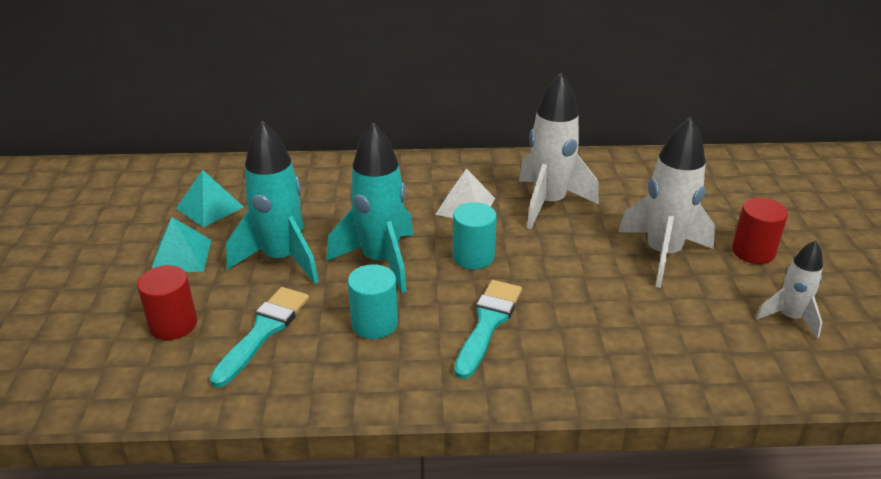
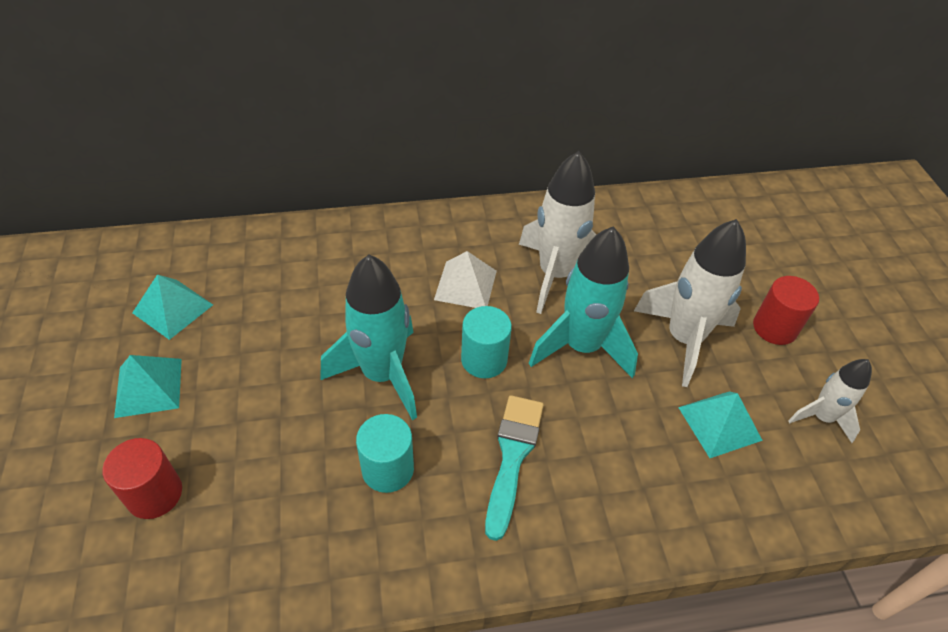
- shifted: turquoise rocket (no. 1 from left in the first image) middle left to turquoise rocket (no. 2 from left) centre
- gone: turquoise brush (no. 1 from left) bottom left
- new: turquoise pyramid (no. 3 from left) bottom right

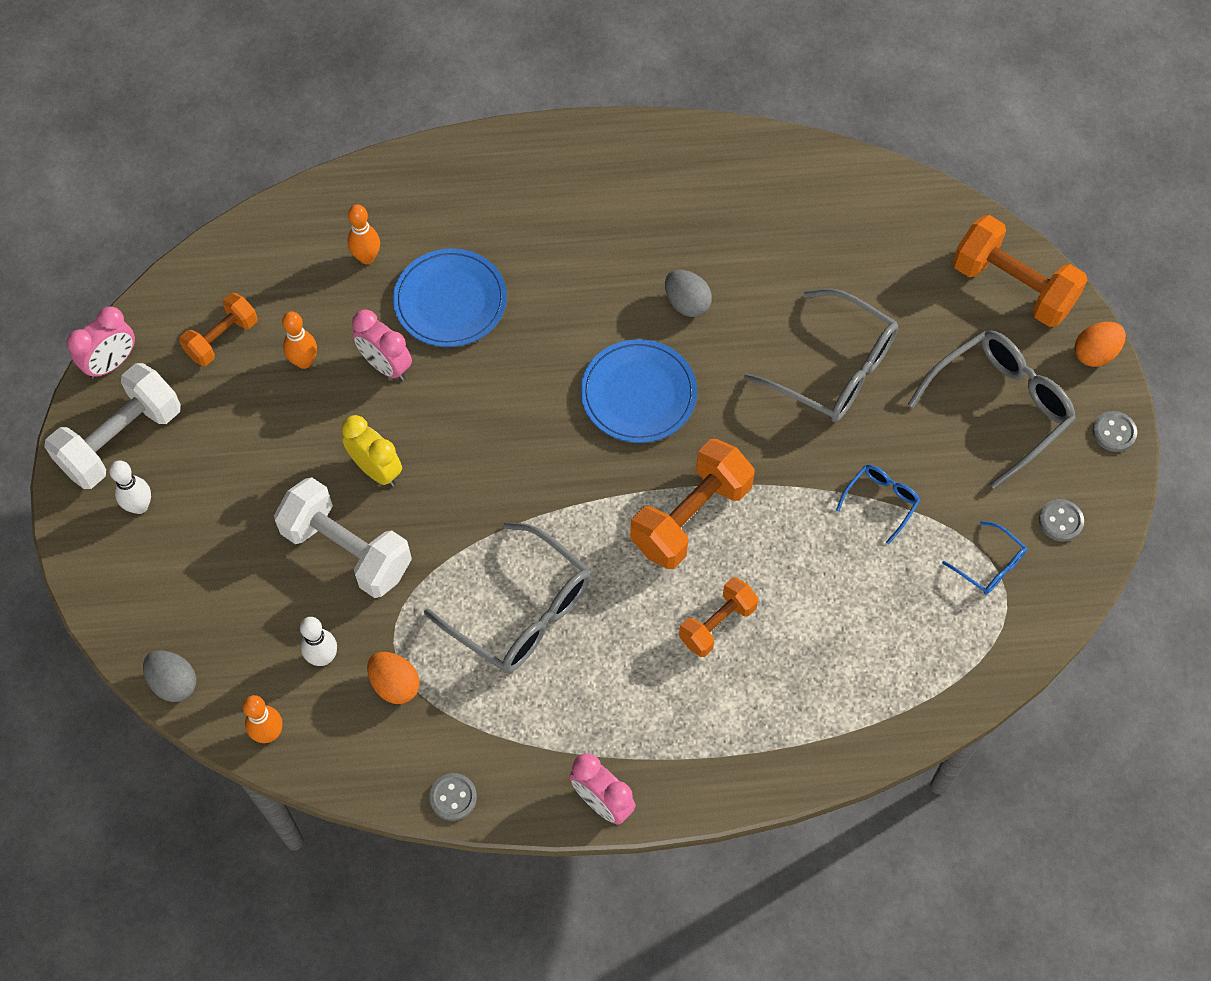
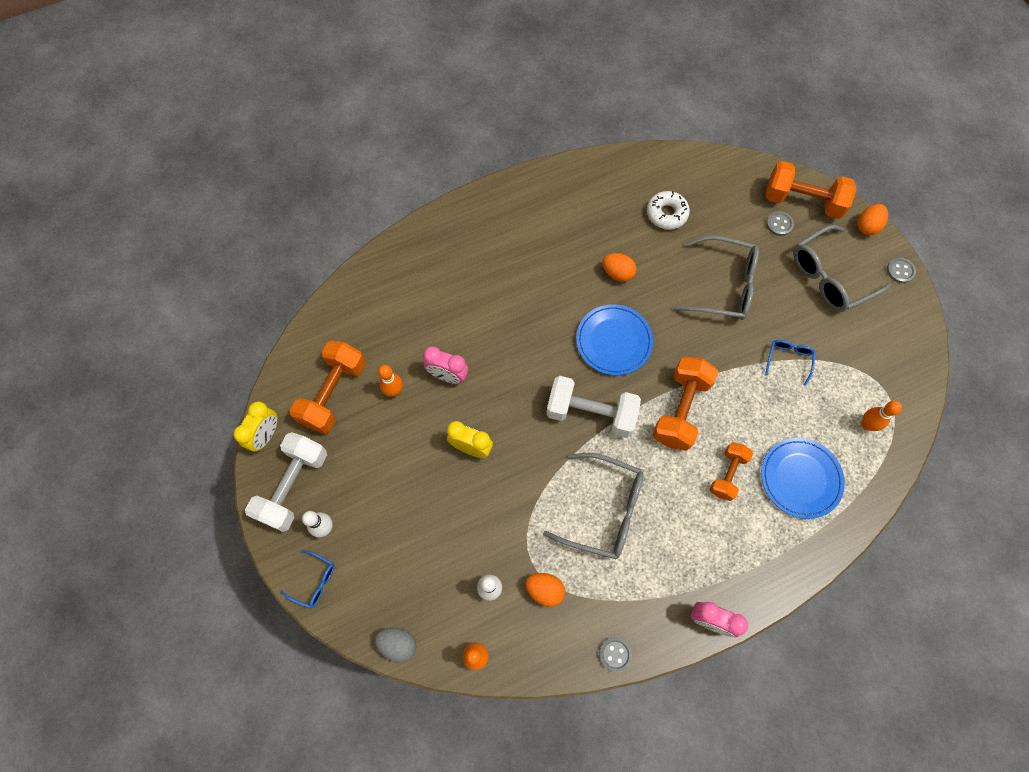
- shifted: orange bowling pin (no. 3 from left) top left to middle right
- shifted: blue plate (no. 1 from left in the first image) top centre to blue plate (no. 2 from left) middle right
- repainted: grey egg (no. 2 from left) top centre to orange egg (no. 2 from left) centre
- scaled: orange dumbbell (no. 1 from left) middle left = middle left x1.65
- repainted: pink clock (no. 1 from left) middle left to yellow clock (no. 1 from left) middle left
- rotated: grey glasses (no. 3 from left) middle right = middle right 150 degrees counterclockwise
- shifted: white dumbbell (no. 2 from left) middle left to centre
- shifted: grey button (no. 2 from left) middle right to top right
- shifted: blue glasses (no. 2 from left in the first image) middle right to blue glasses (no. 1 from left) bottom left
- new: white donut top centre

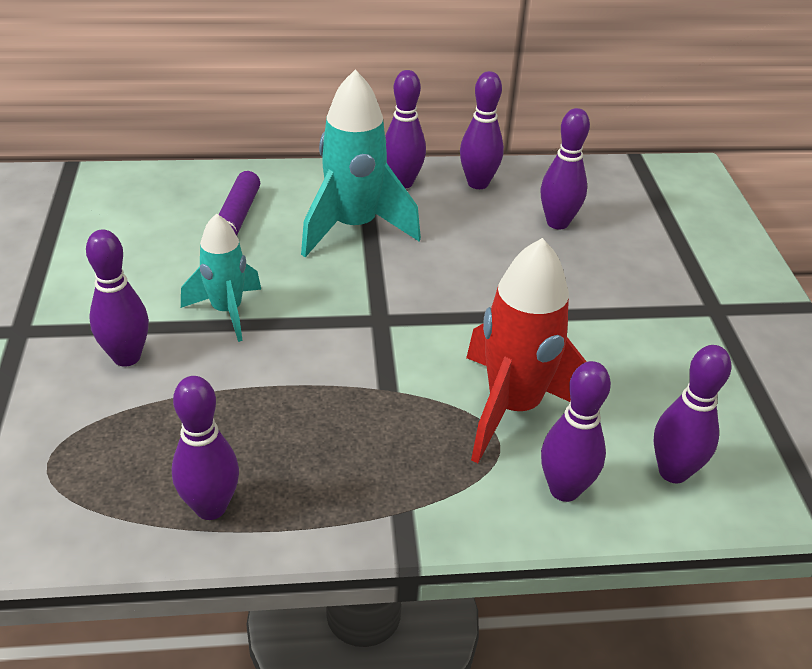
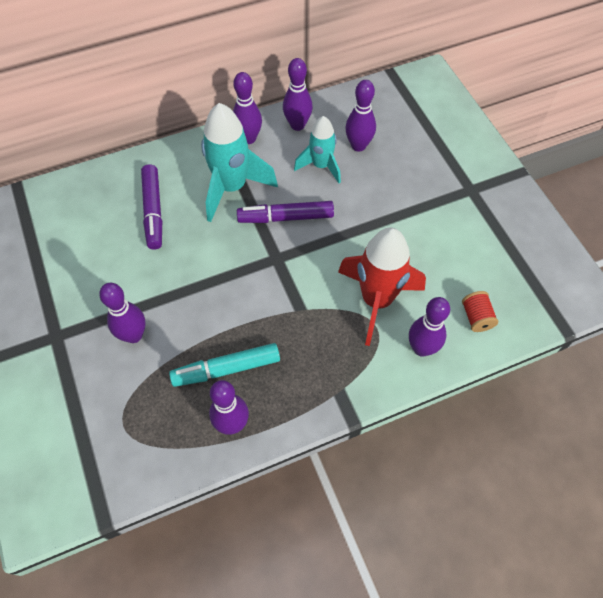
- shifted: turquoise rocket (no. 1 from left in the first image) middle left to turquoise rocket (no. 2 from left) top centre
- swapped: purple bowling pin (no. 7 from left) middle right to red spool middle right
- new: purple marker (no. 2 from left) centre
- new: turquoise marker centre

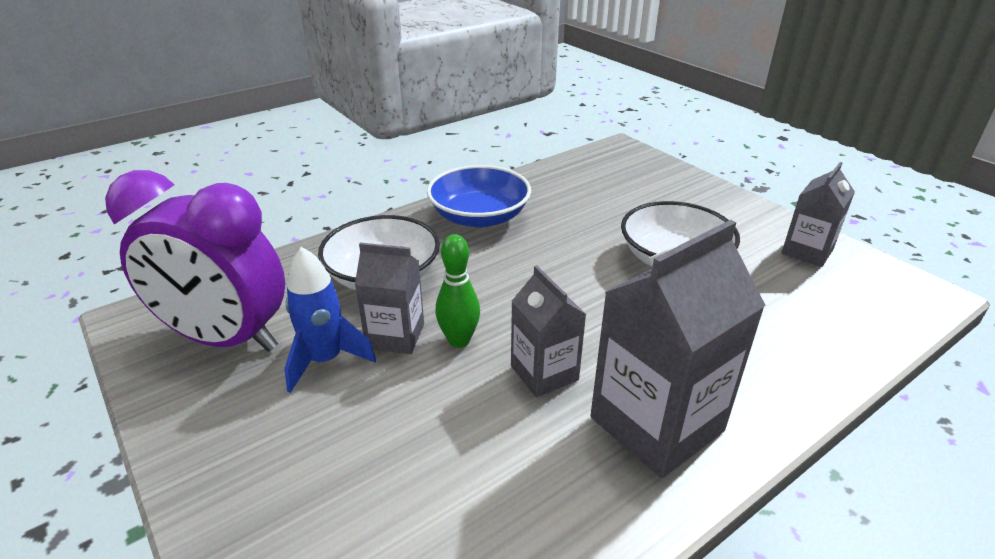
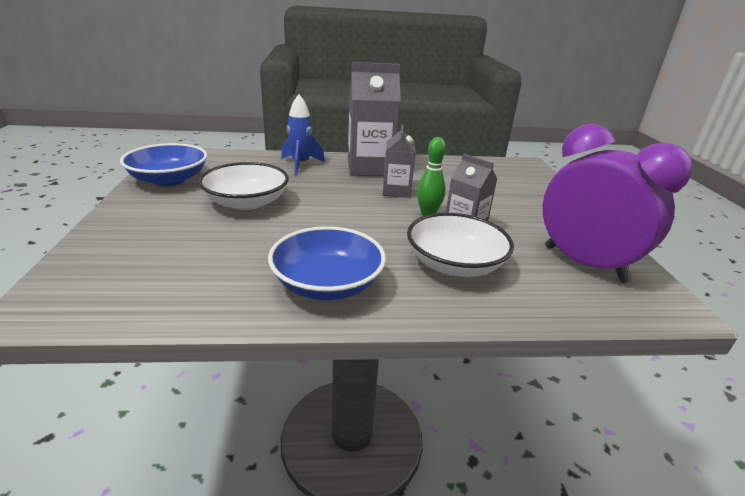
- swapped: grey carton (no. 4 from left) middle right to blue bowl (no. 1 from left) top left
- shifted: blue rocket middle left to top centre

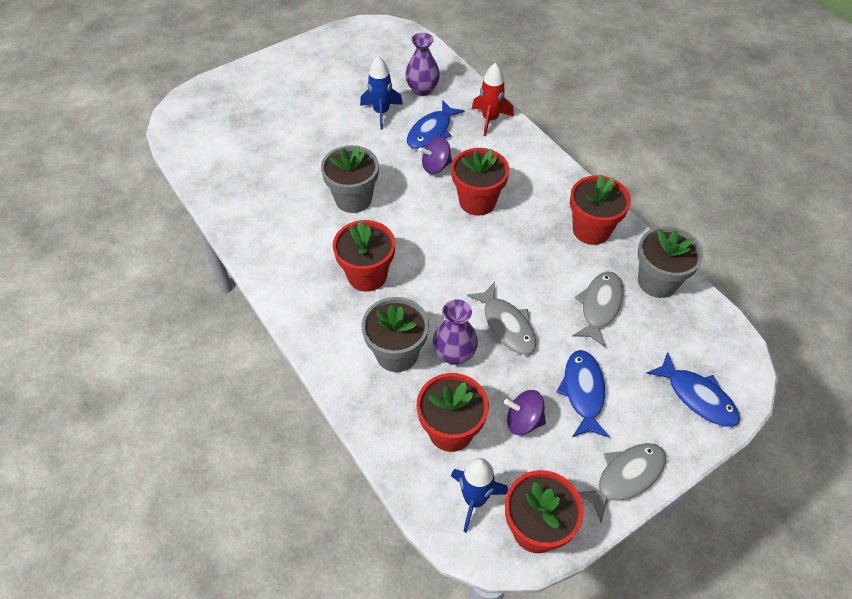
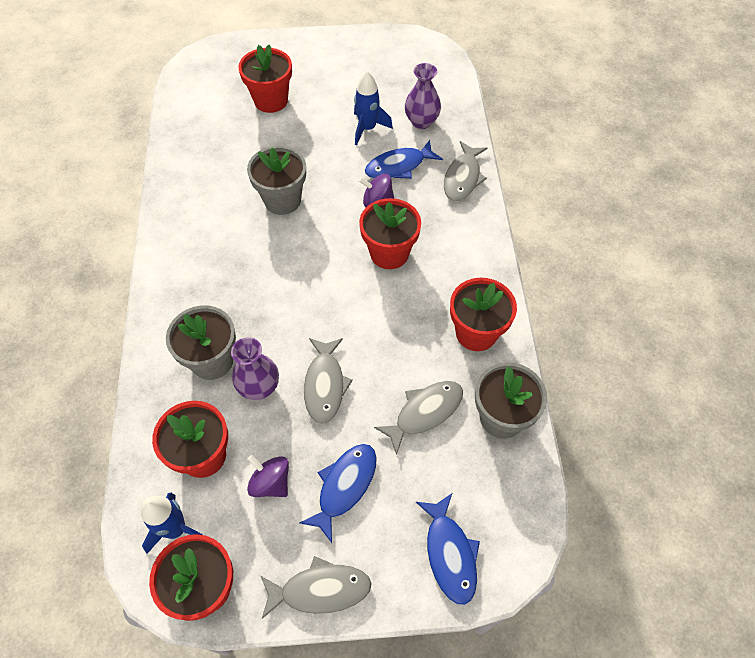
- swapped: red rocket top centre to grey fish (no. 4 from left) top centre
- shifted: red flower pot (no. 1 from left in the first image) centre to red flower pot (no. 3 from left) top centre

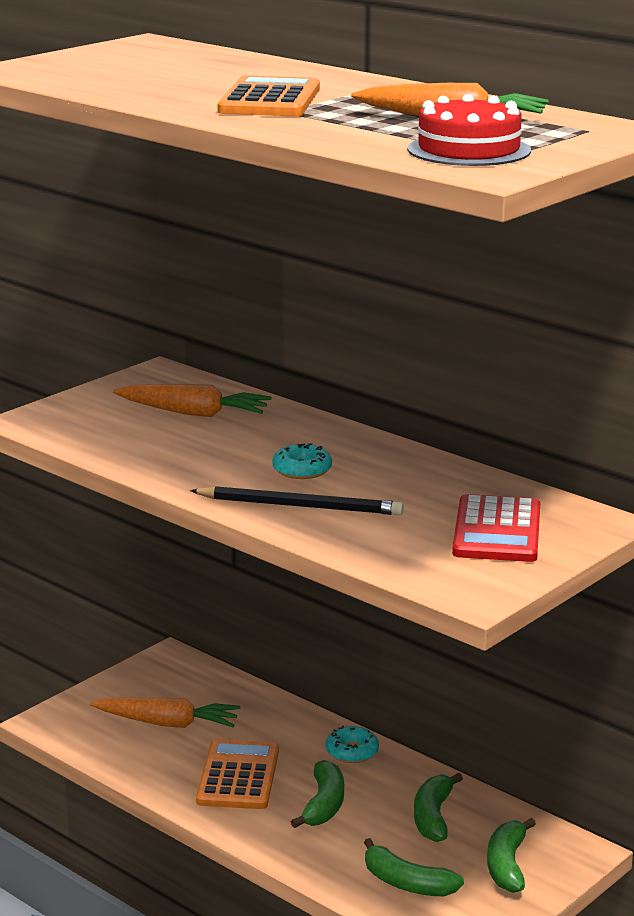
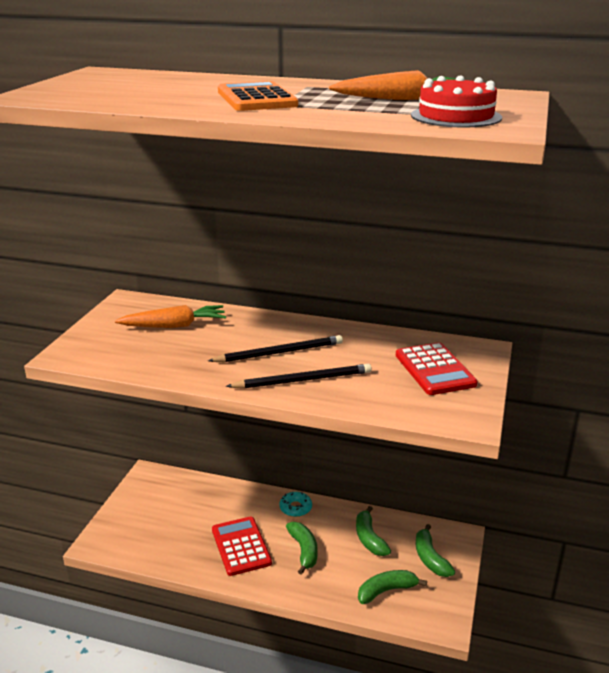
- swapped: turquoise donut (no. 1 from left) centre to black pencil (no. 1 from left) centre
- gone: orange carrot (no. 1 from left) bottom left
- repainted: orange calculator (no. 1 from left) bottom centre to red calculator (no. 1 from left) bottom centre
- rotated: green banana (no. 2 from left in the first image) bottom centre = bottom centre 150 degrees clockwise

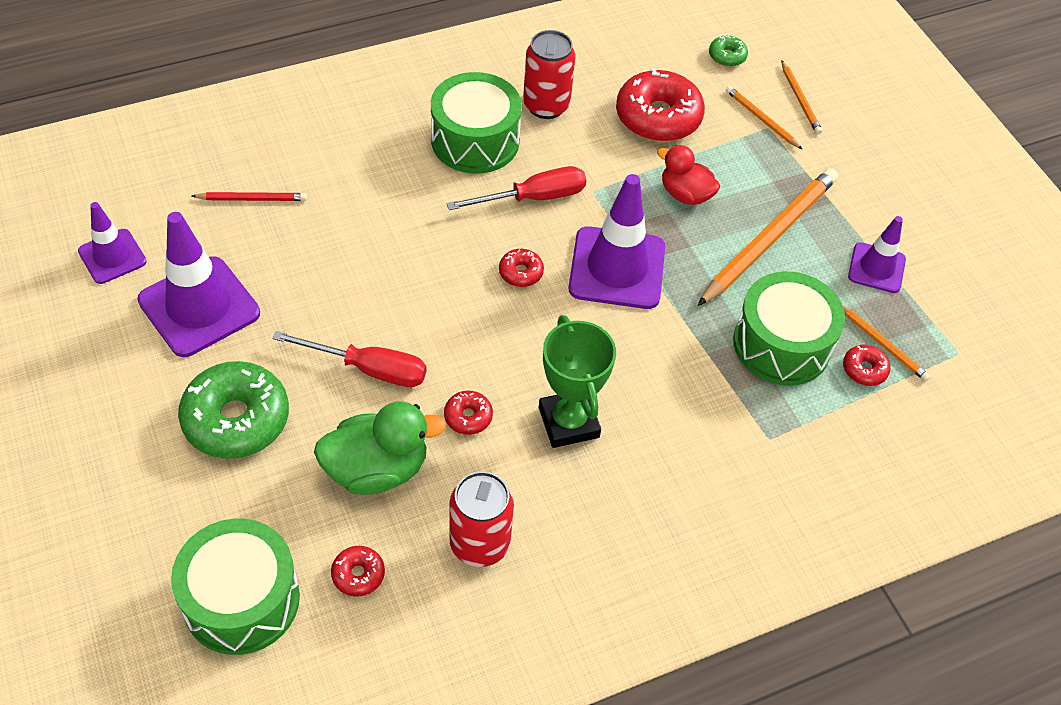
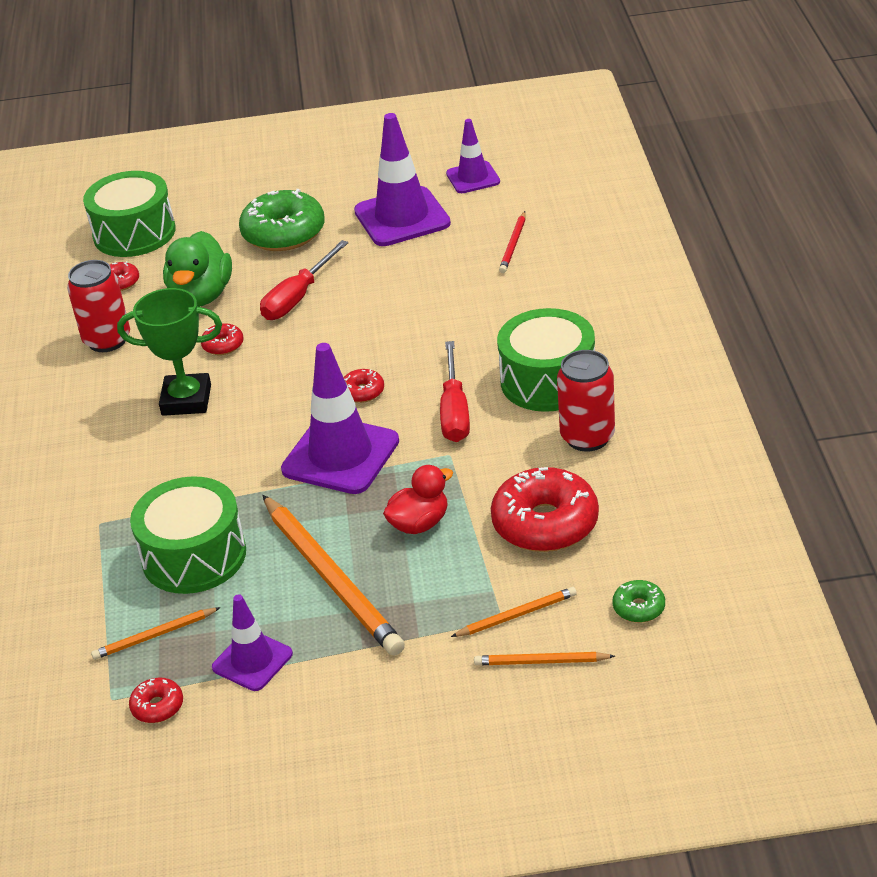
- shifted: red donut (no. 5 from left in the first image) middle right to red donut (no. 2 from left) bottom left

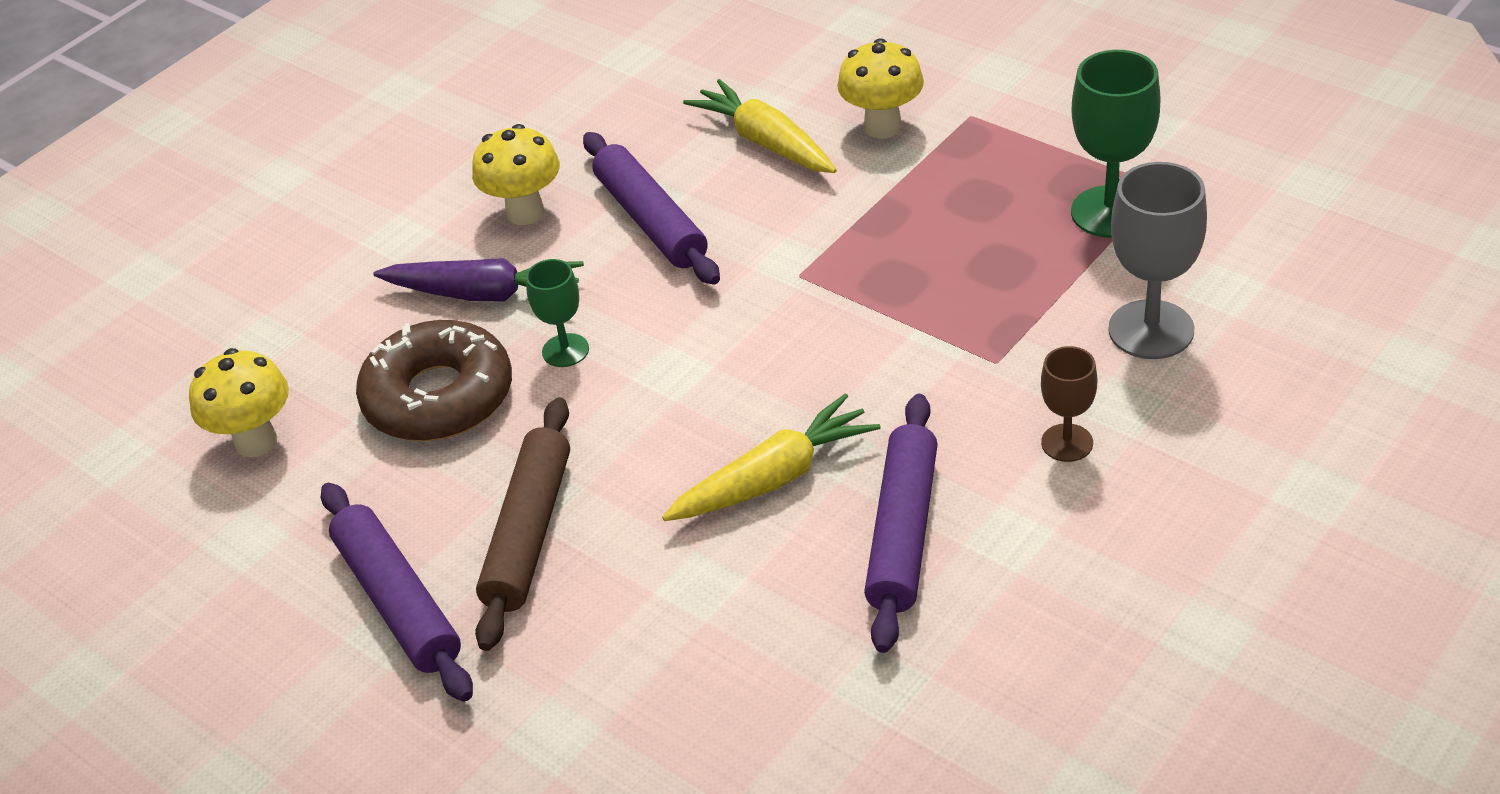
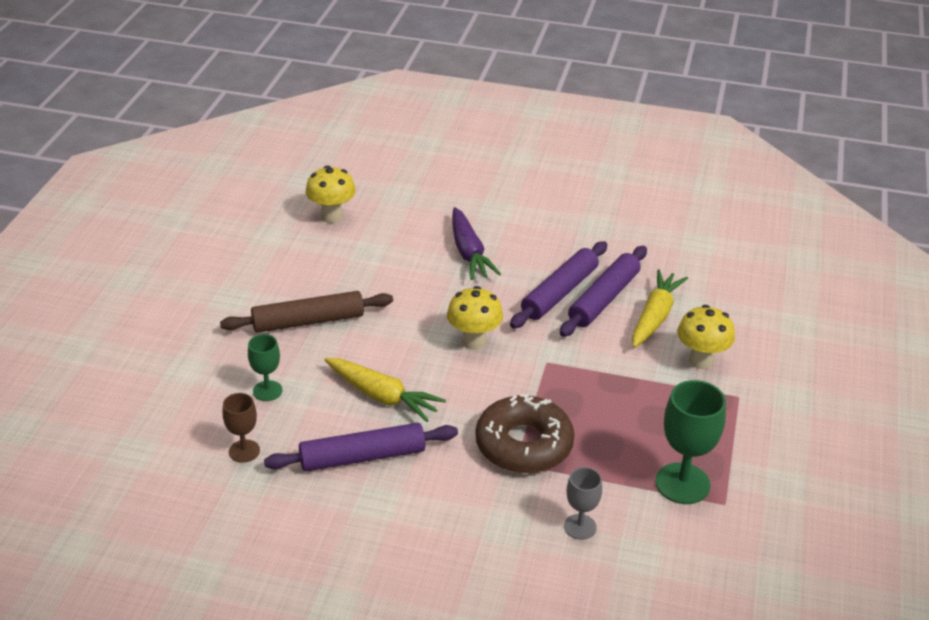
- shifted: yellow mushroom (no. 2 from left) top centre to centre
- scaled: grey goblet top right = bottom centre x0.58
- shifted: green goblet (no. 1 from left) centre to middle left
- shifted: brown donut middle left to bottom centre
- shifted: brown goblet middle right to bottom left
- shifted: purple rolling pin (no. 1 from left in the first image) bottom left to purple rolling pin (no. 3 from left) centre

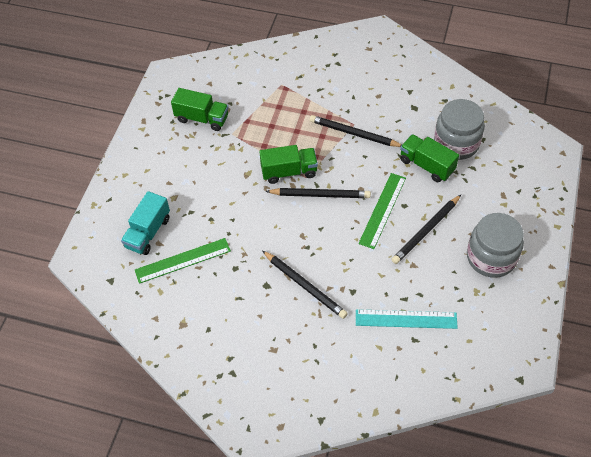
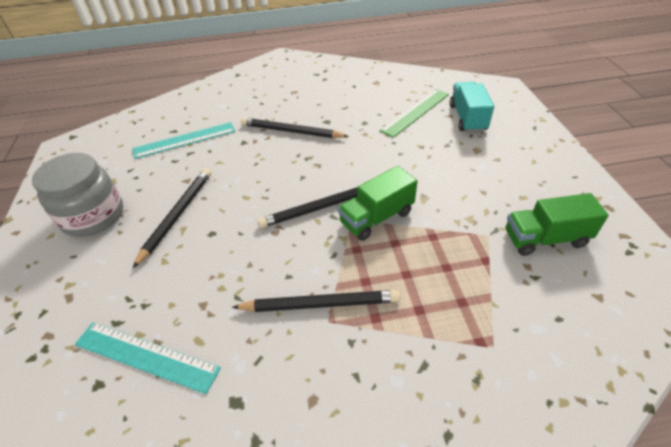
- swapped: grey jar (no. 1 from left) top right to turquoise ruler (no. 1 from left) bottom left
- gone: green truck (no. 3 from left) middle right
- gone: green ruler (no. 2 from left) centre

